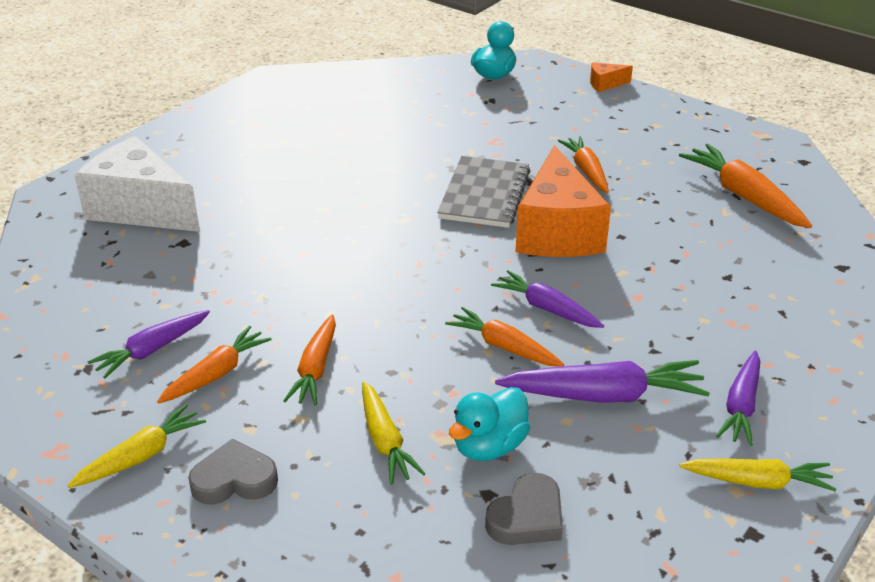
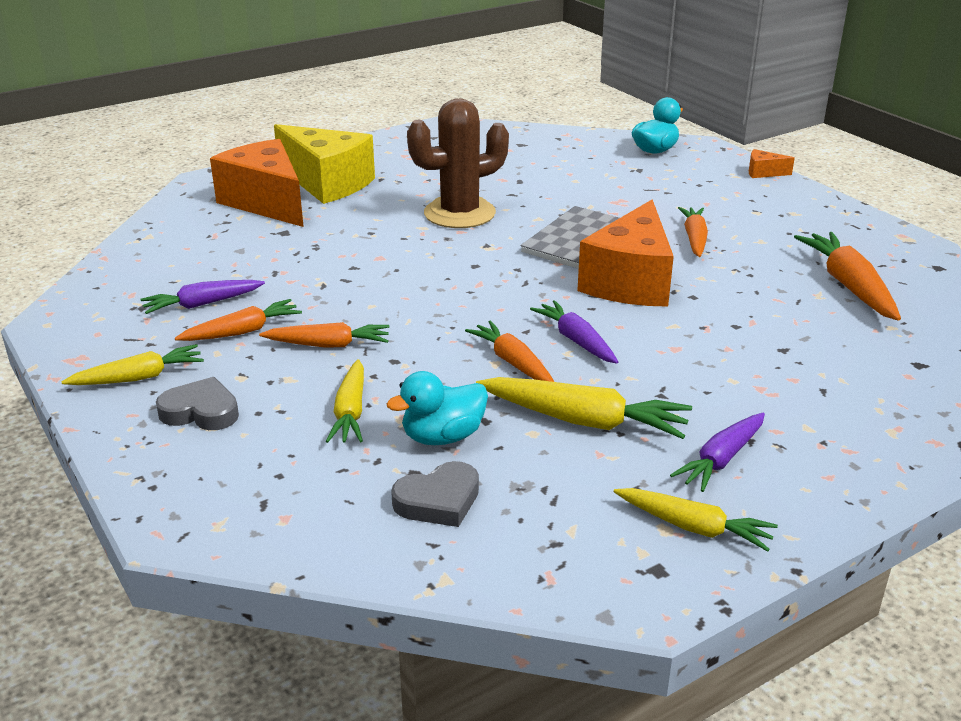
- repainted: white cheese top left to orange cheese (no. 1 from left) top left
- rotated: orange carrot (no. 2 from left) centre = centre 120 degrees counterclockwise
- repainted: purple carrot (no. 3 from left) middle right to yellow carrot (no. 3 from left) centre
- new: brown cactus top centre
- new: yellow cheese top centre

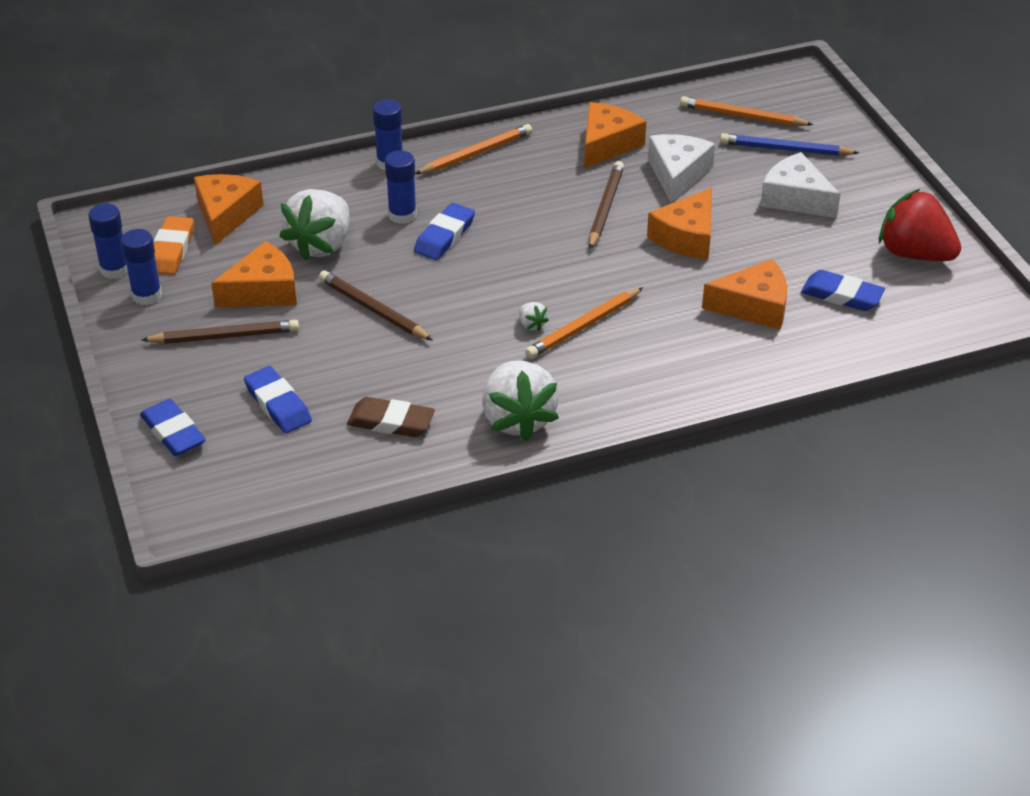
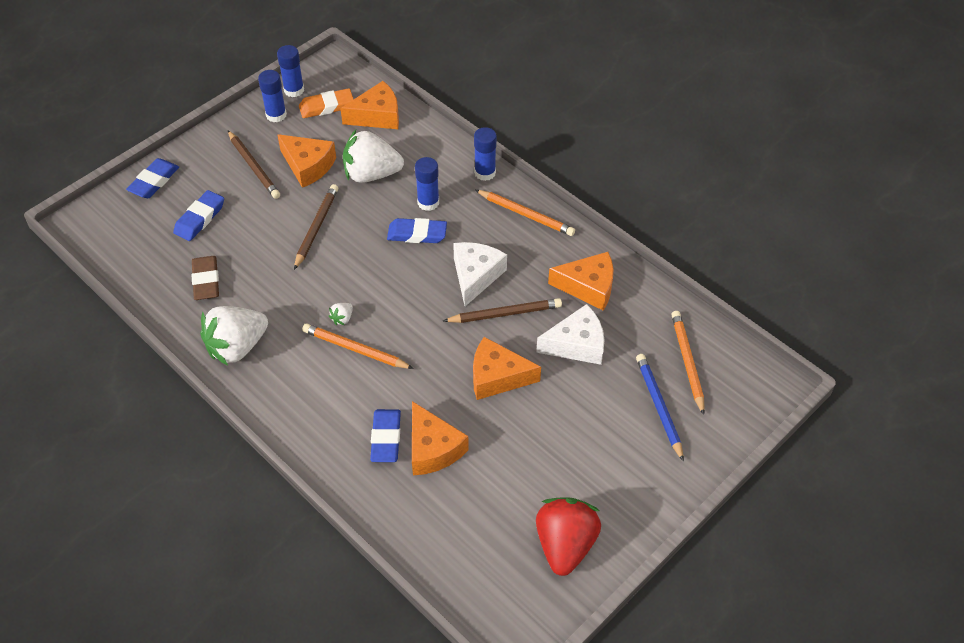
- shifted: white cheese (no. 2 from left in the first image) top right to white cheese (no. 1 from left) centre
- shifted: blue eraser (no. 4 from left in the first image) middle right to blue eraser (no. 3 from left) bottom centre

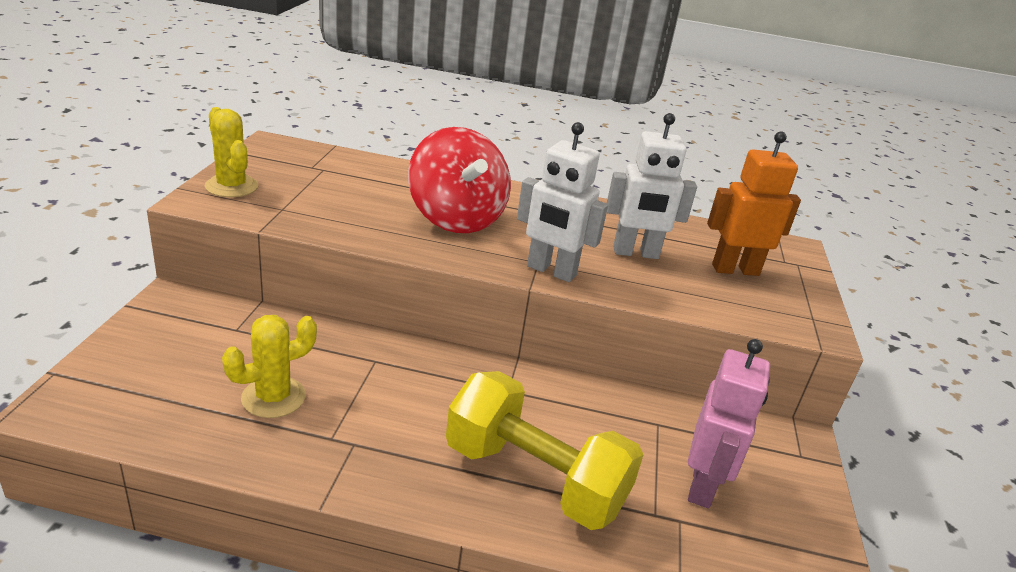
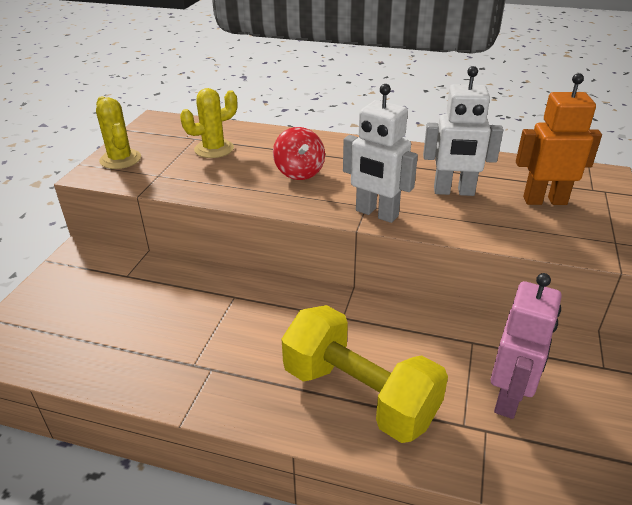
- scaled: red spinning top top centre = top centre x0.59
- shifted: yellow cactus (no. 2 from left) middle left to top left

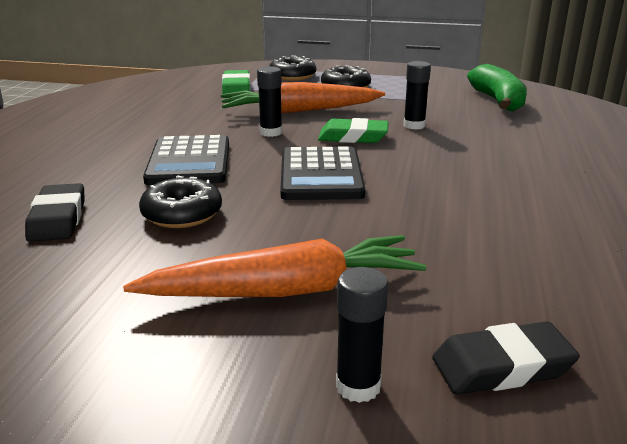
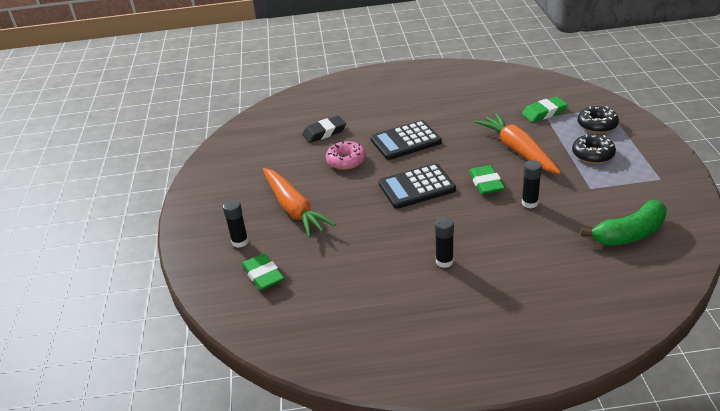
- shifted: black glue stick (no. 1 from left in the first image) top centre to black glue stick (no. 2 from left) centre
- repainted: black donut (no. 1 from left) middle left to pink donut centre
- repainted: black eraser (no. 2 from left) bottom right to green eraser (no. 1 from left) centre

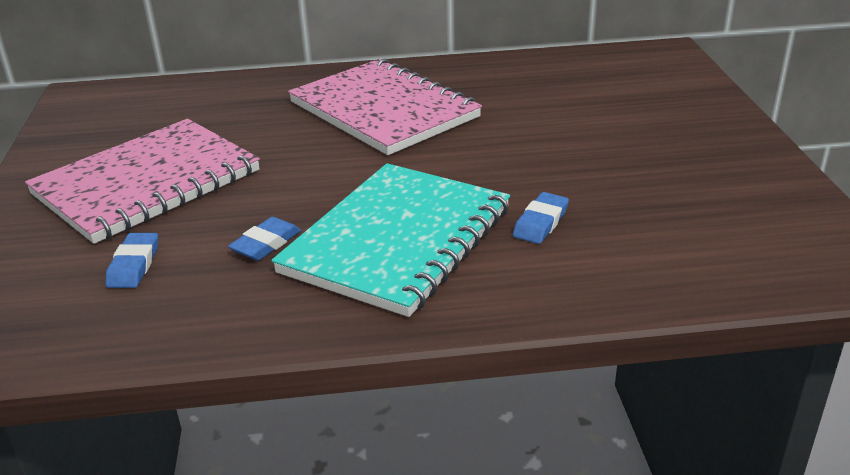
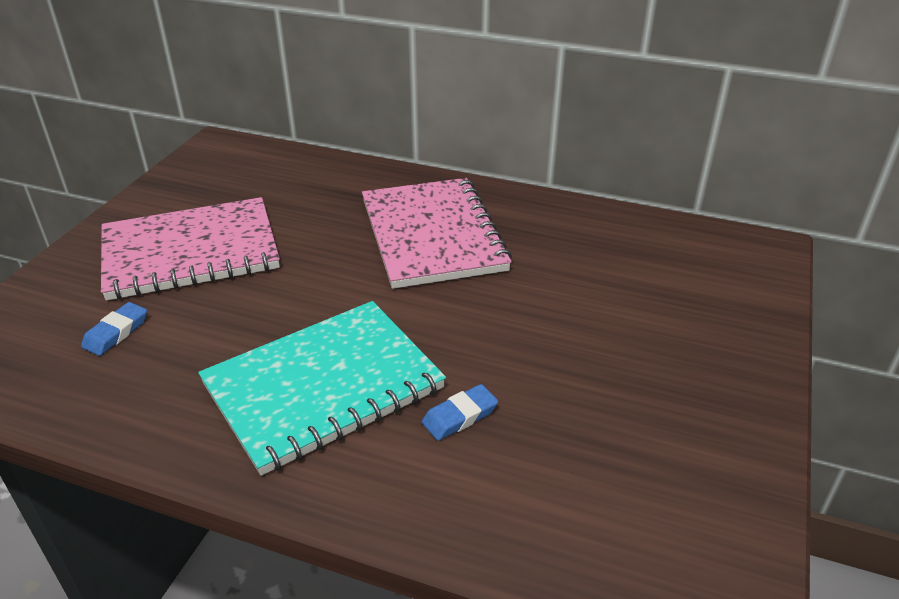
- gone: blue eraser (no. 2 from left) middle left

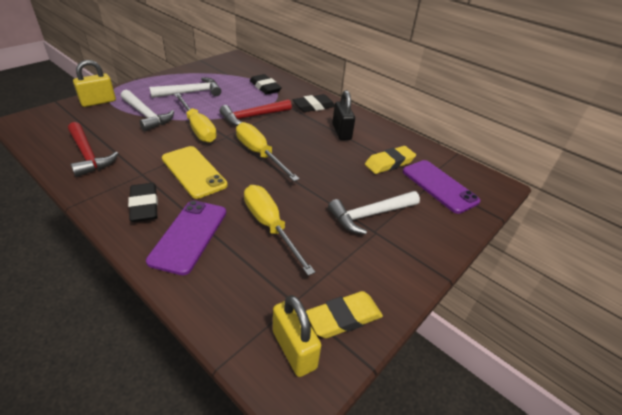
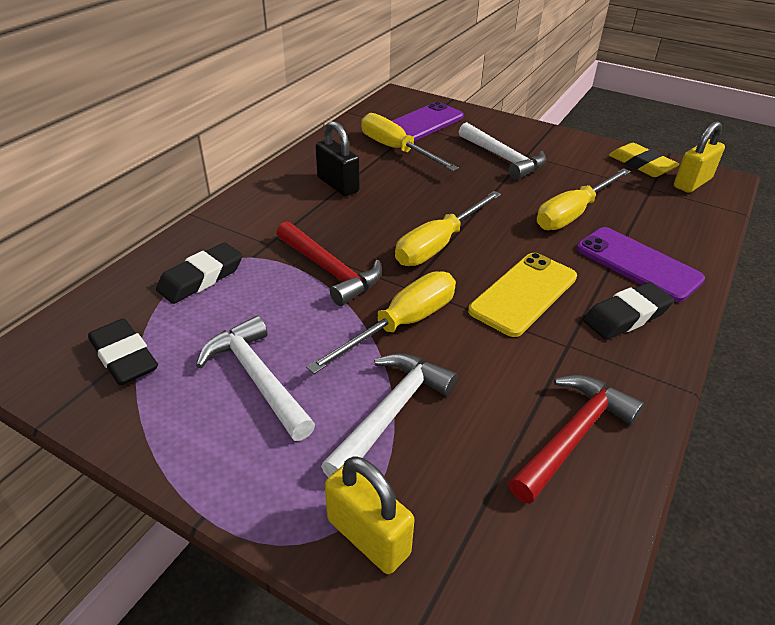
- rotated: black padlock top centre = top centre 75 degrees clockwise
- shifted: black eraser (no. 3 from left in the first image) top centre to black eraser (no. 1 from left) middle left
- swapped: yellow eraser (no. 2 from left) centre to yellow screwdriver (no. 2 from left) top centre
- rotated: purple phone (no. 1 from left in the first image) middle left = middle right 45 degrees clockwise

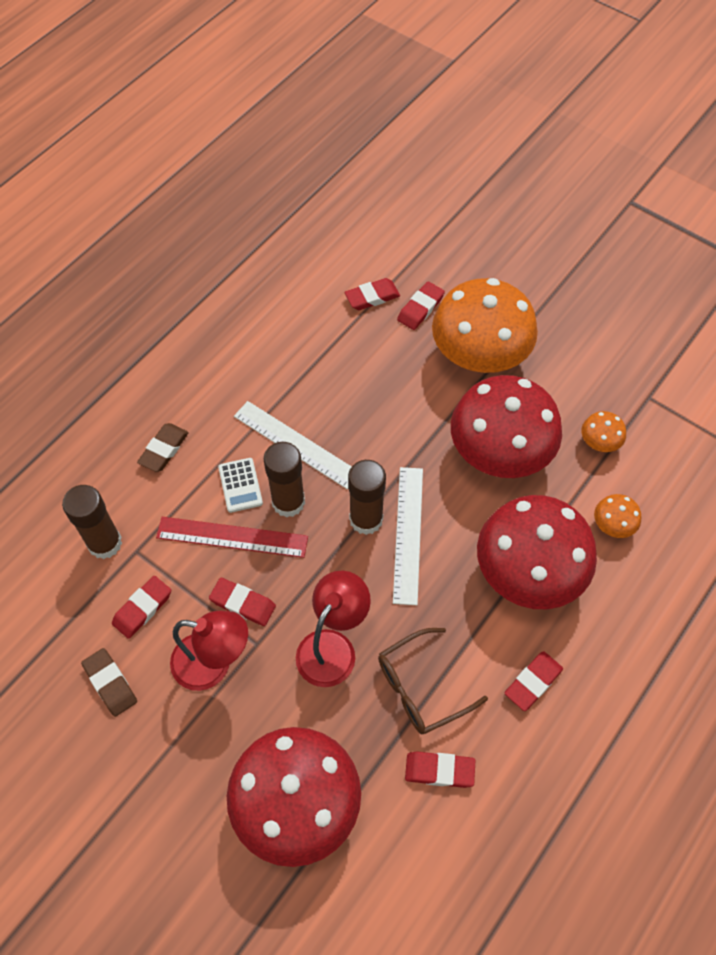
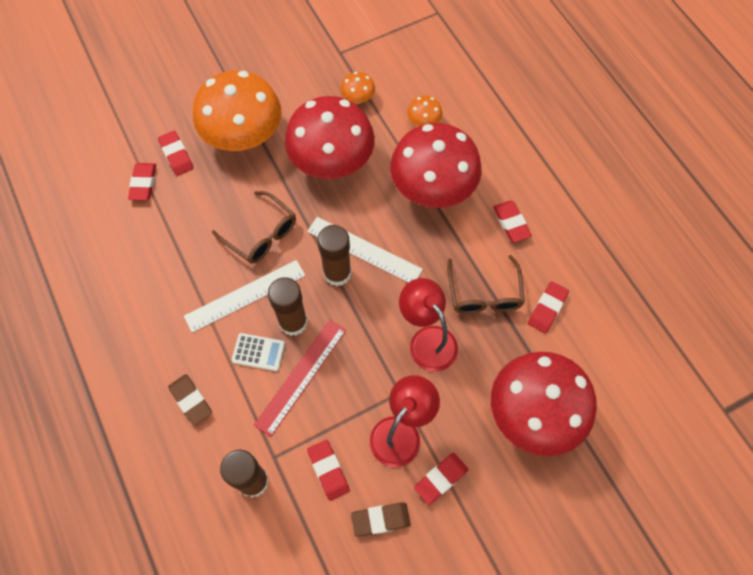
- shifted: red eraser (no. 2 from left in the first image) centre to red eraser (no. 4 from left) bottom centre
- new: brown glasses (no. 1 from left) centre

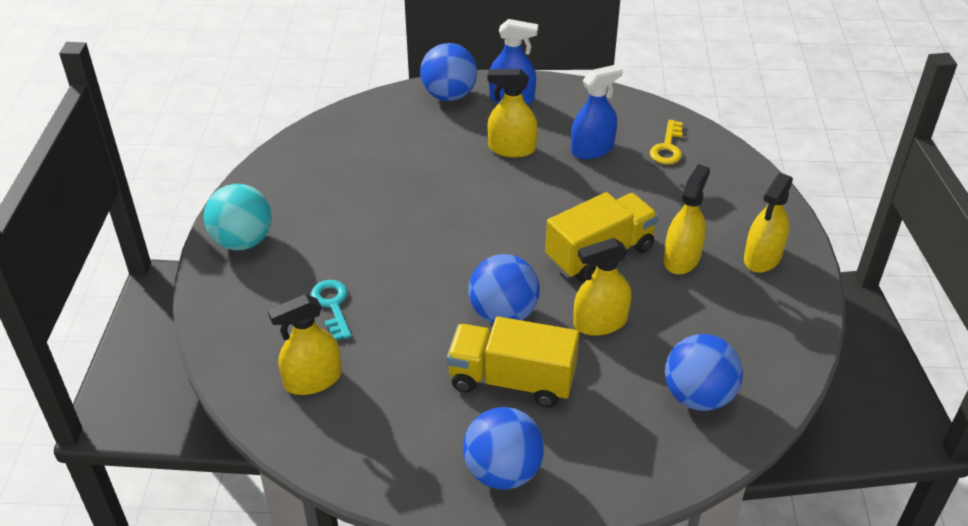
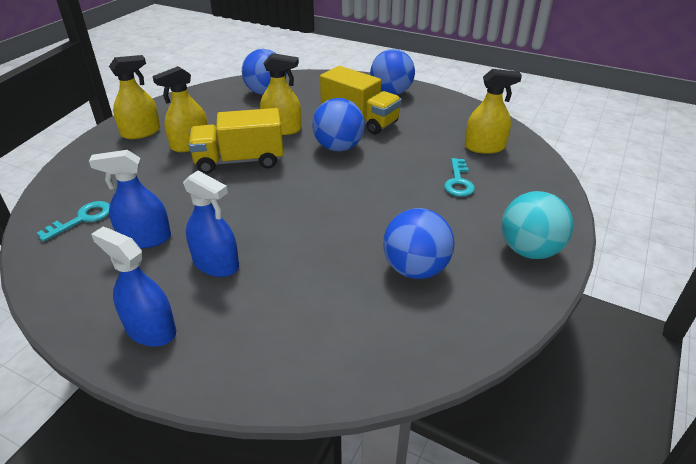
- shifted: blue ball (no. 1 from left in the first image) top centre to blue ball (no. 4 from left) centre
- repainted: yellow spray bottle (no. 2 from left) top centre to blue spray bottle (no. 3 from left) middle left
- repainted: yellow key top right to turquoise key (no. 1 from left) middle left

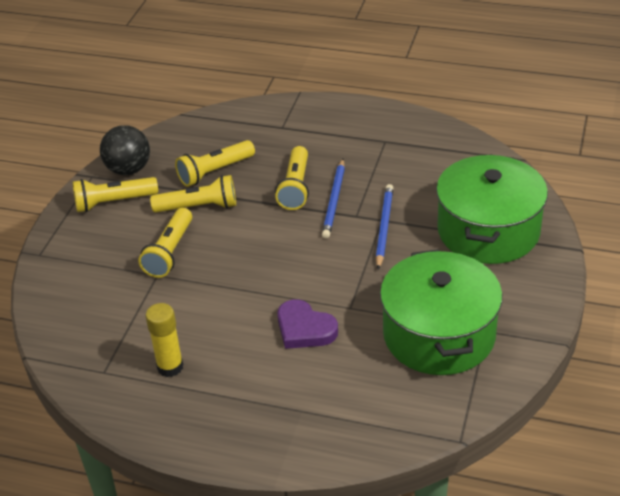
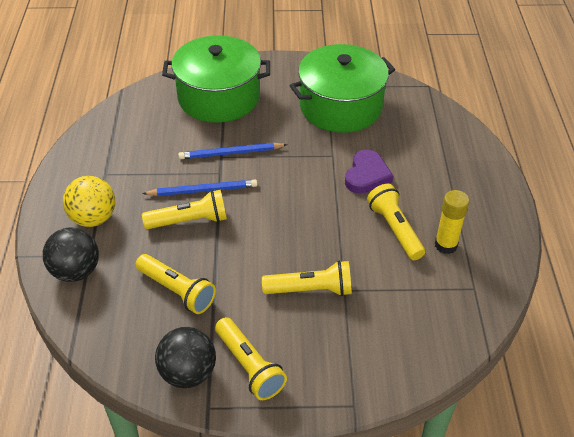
- shifted: yellow flashlight (no. 3 from left in the first image) middle left to yellow flashlight (no. 5 from left) middle right
- new: yellow ball middle left
- new: black ball (no. 1 from left) middle left

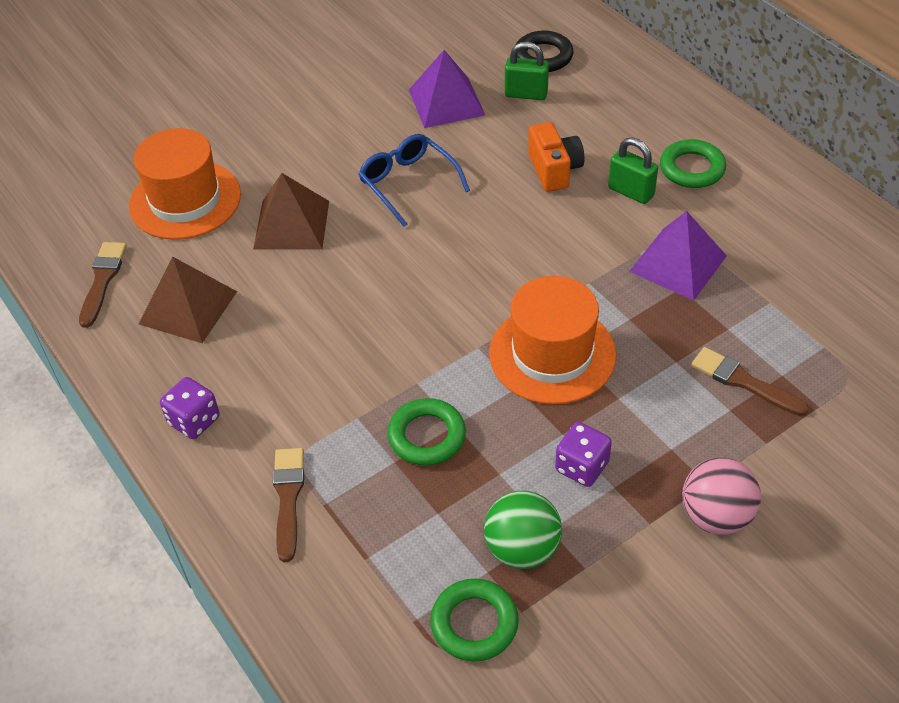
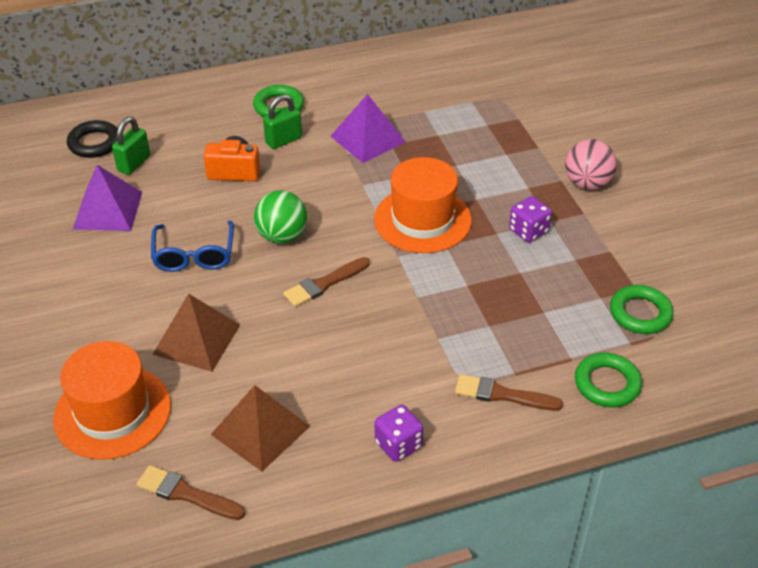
- rotated: blue glasses top centre = middle left 75 degrees counterclockwise
- shifted: brown brush (no. 3 from left in the first image) middle right to brown brush (no. 2 from left) centre
- shifted: green ring (no. 1 from left in the first image) centre to green ring (no. 2 from left) bottom right
- shifted: green ball bottom centre to centre

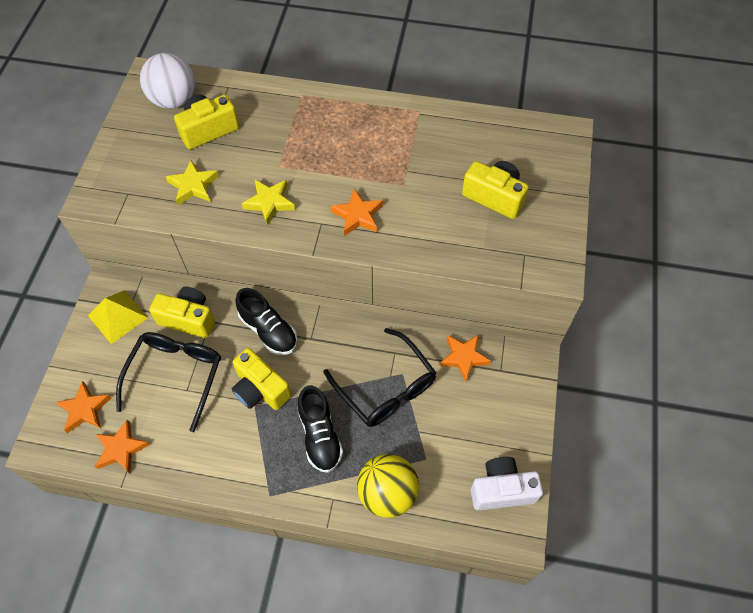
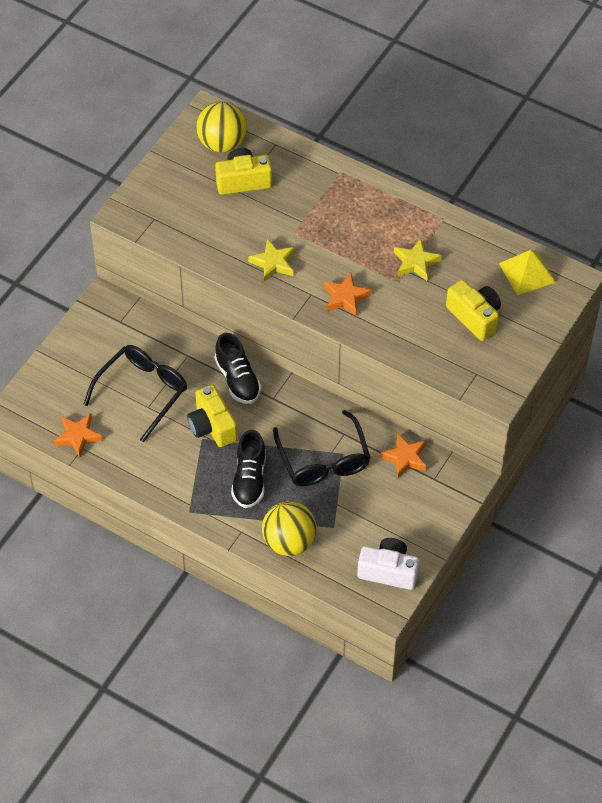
- repainted: white ball top left to yellow ball (no. 1 from left) top centre
- shifted: yellow star (no. 1 from left in the first image) top left to yellow star (no. 2 from left) top right
- gone: yellow camera (no. 1 from left) middle left
- shifted: yellow pyramid middle left to middle right
- gone: orange star (no. 1 from left) middle left

